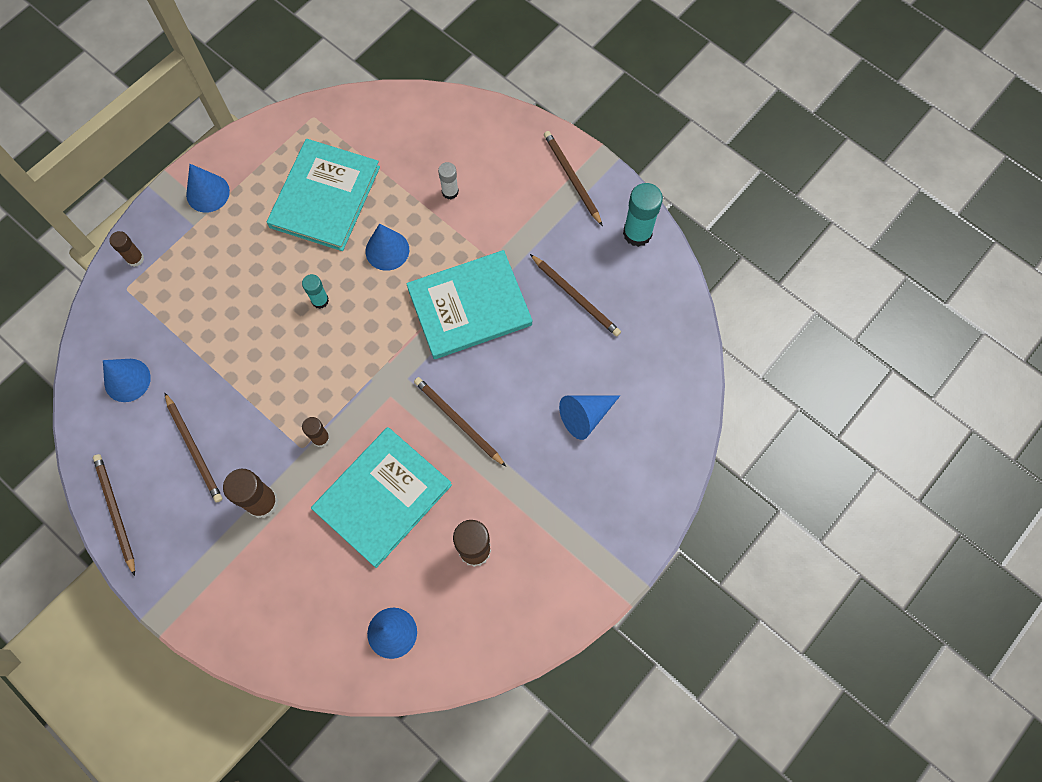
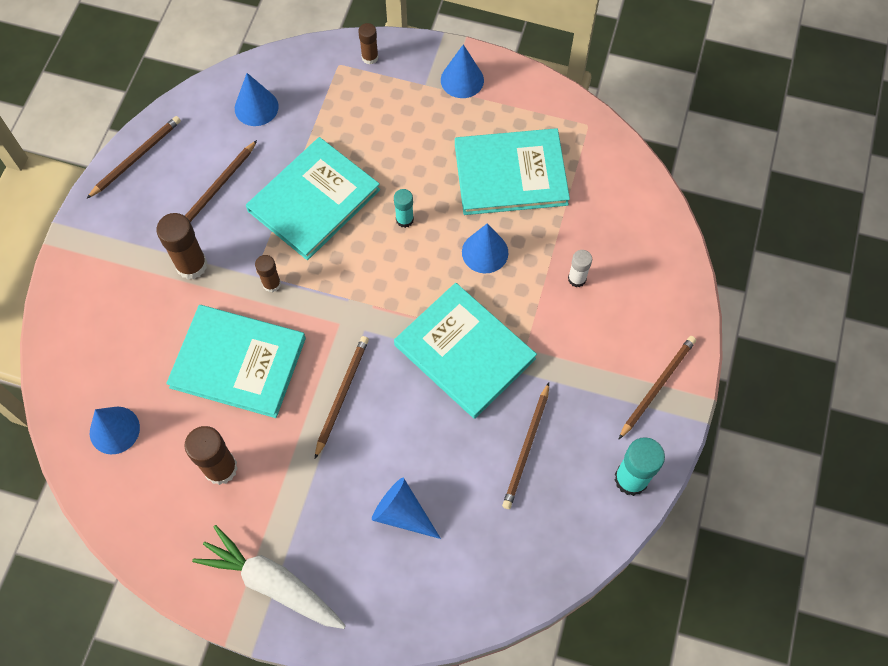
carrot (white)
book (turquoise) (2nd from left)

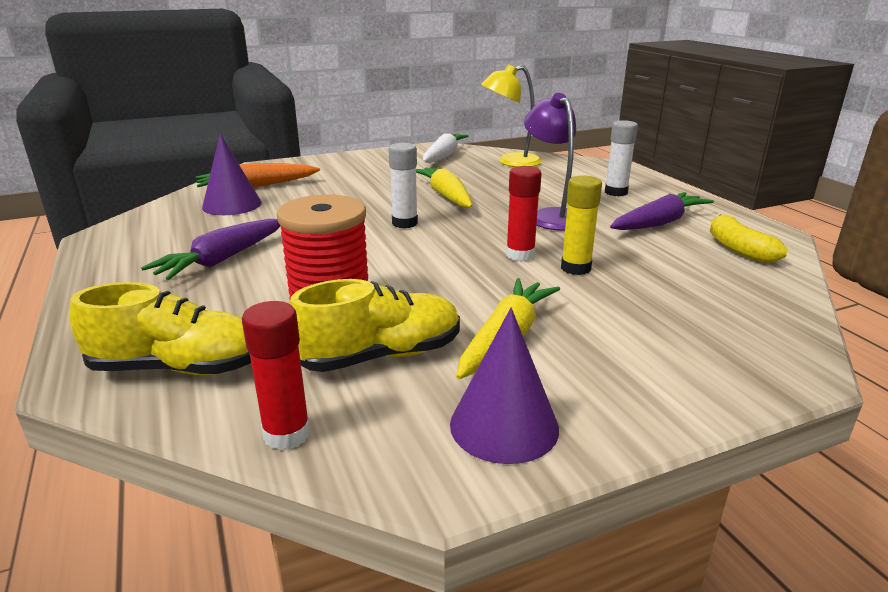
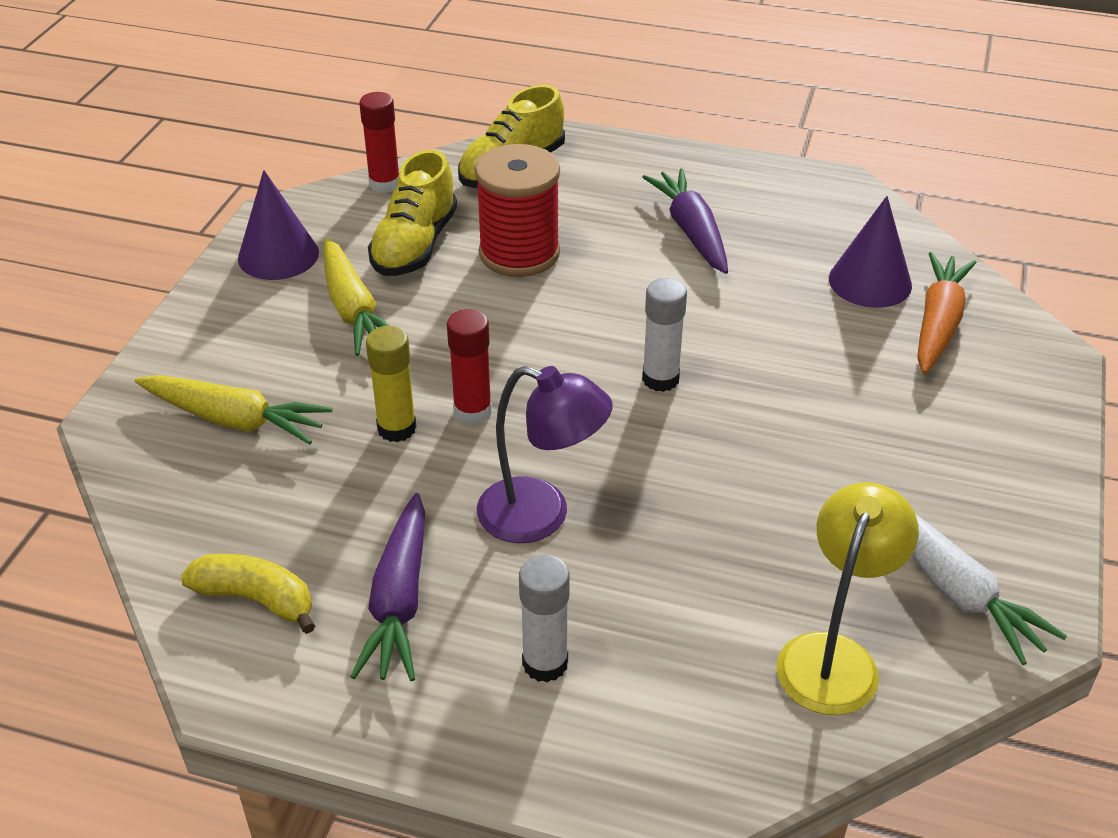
carrot (yellow) (1st from left)

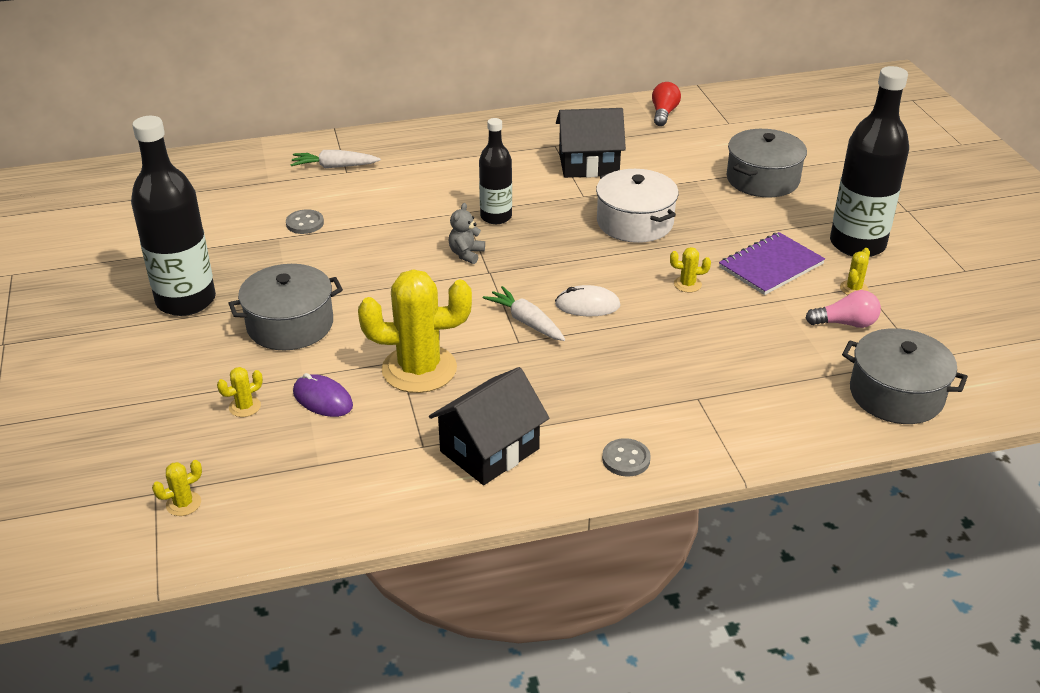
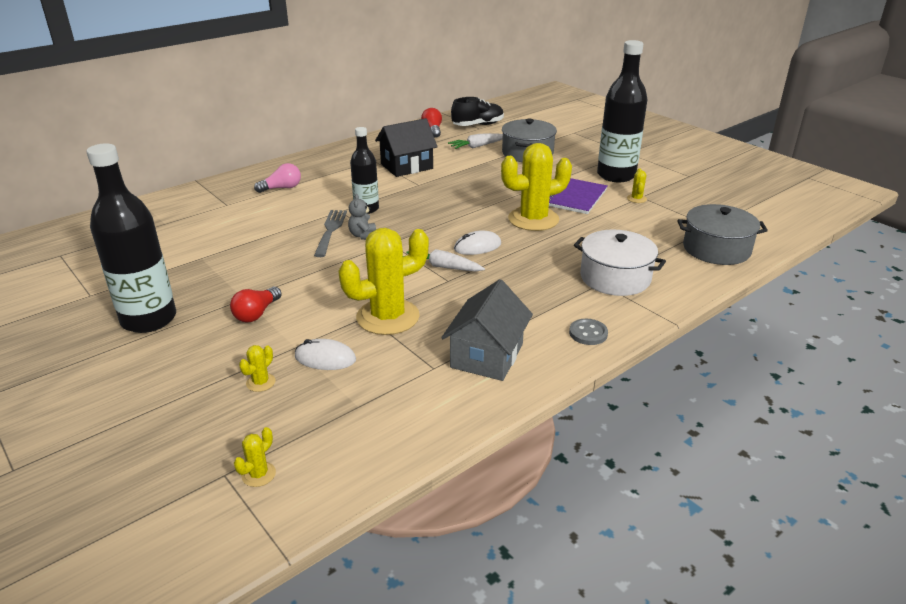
light bulb (red) (1st from left)
button (grey) (1st from left in the first image)
carrot (white) (2nd from left)
mouse (white) (1st from left)
house (grey)
pot (white)
cactus (yellow) (4th from left)
light bulb (pink)
fork (grey)
shoe (black)

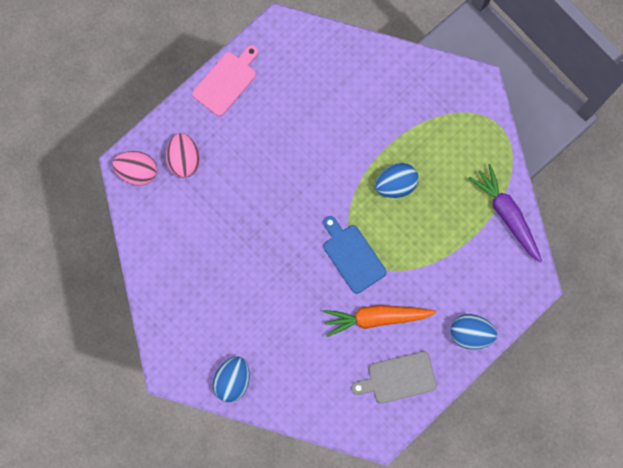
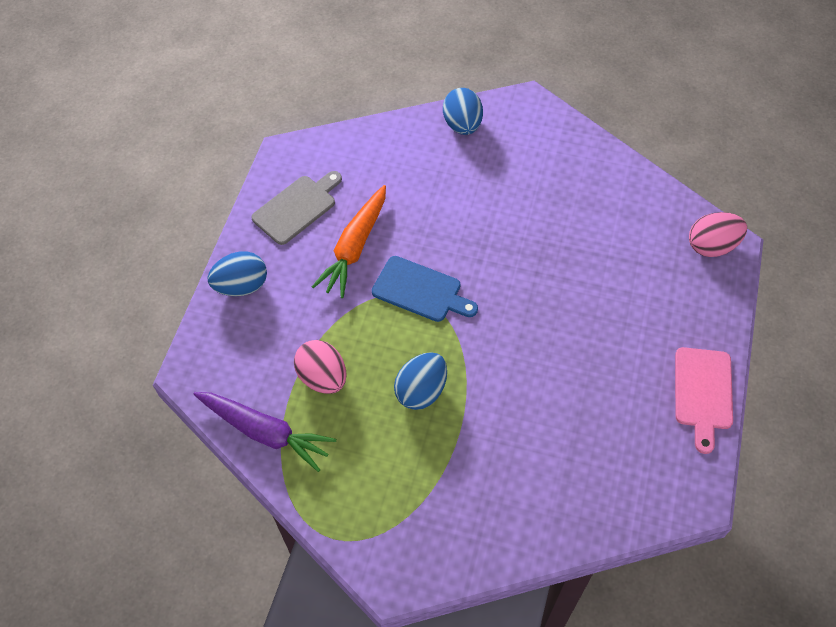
egg (pink) (1st from left)
carrot (orange)

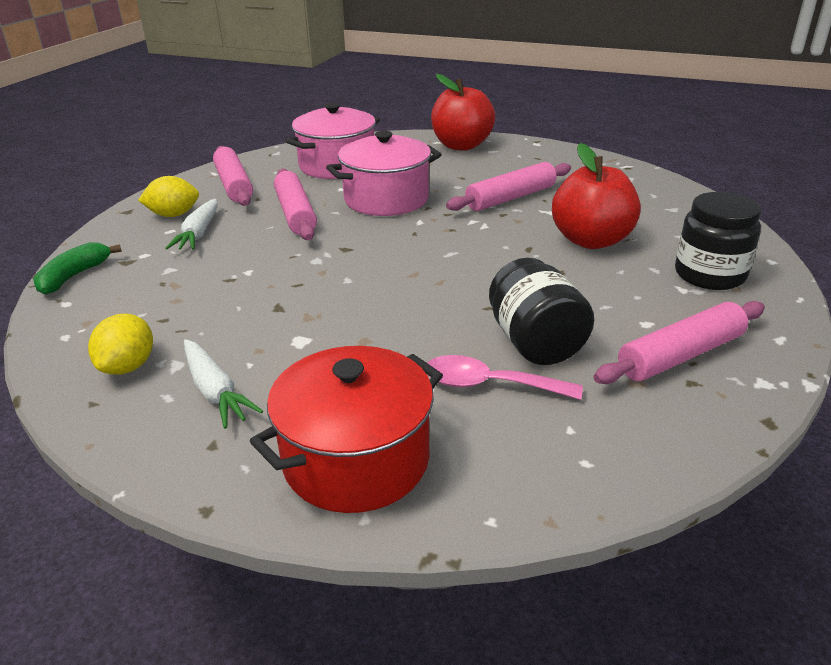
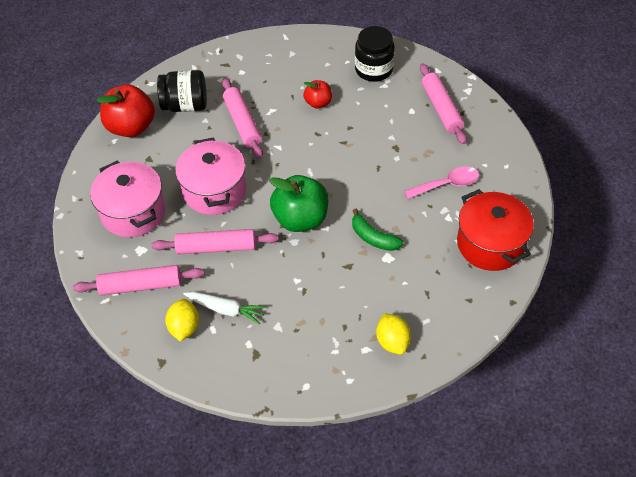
banana (green)
lemon (yellow) (2nd from left)
carrot (white) (2nd from left in the first image)
spoon (pink)
jar (black) (1st from left)
apple (red) (2nd from left)
apple (green)

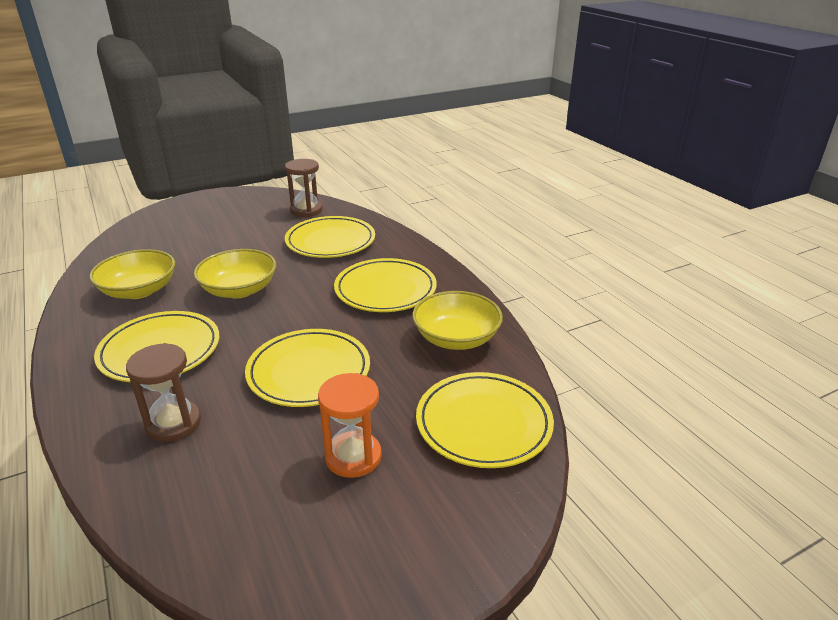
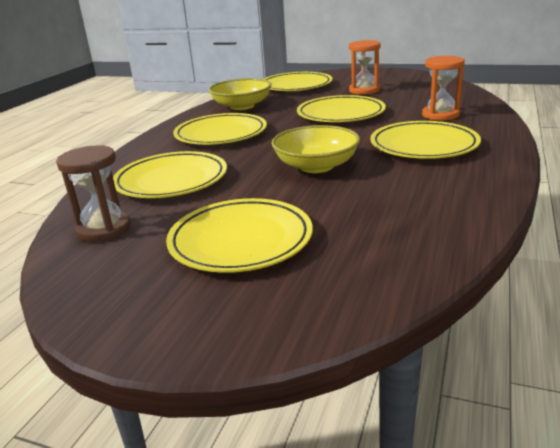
bowl (yellow) (1st from left in the first image)
hourglass (orange) (2nd from left)
plate (yellow) (3rd from left)

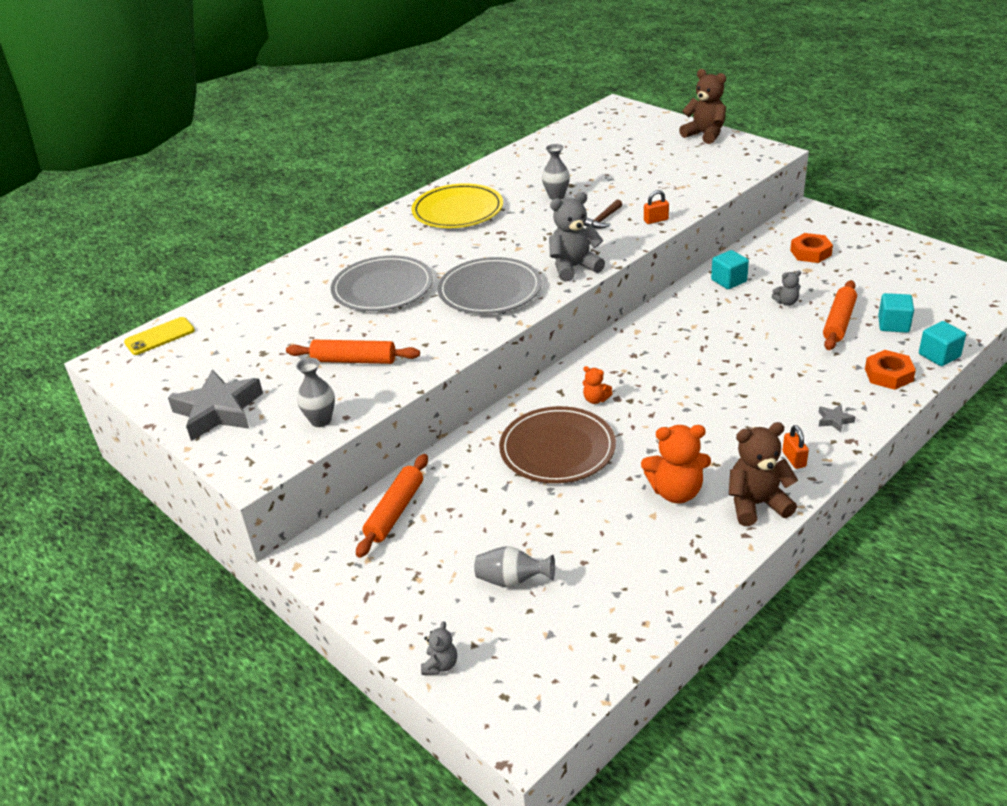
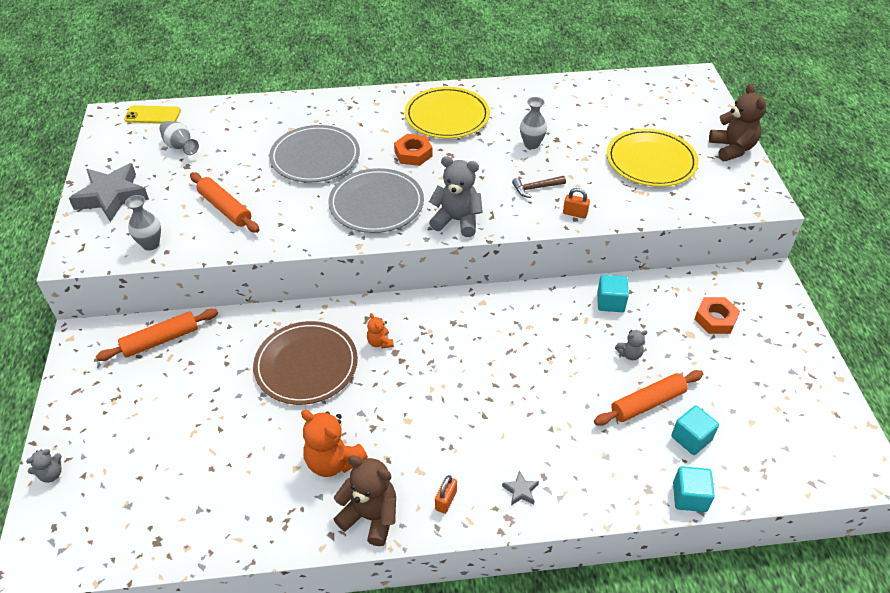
vase (grey) (2nd from left)
teddy bear (grey) (3rd from left)
nut (orange) (1st from left)
plate (yellow) (2nd from left)

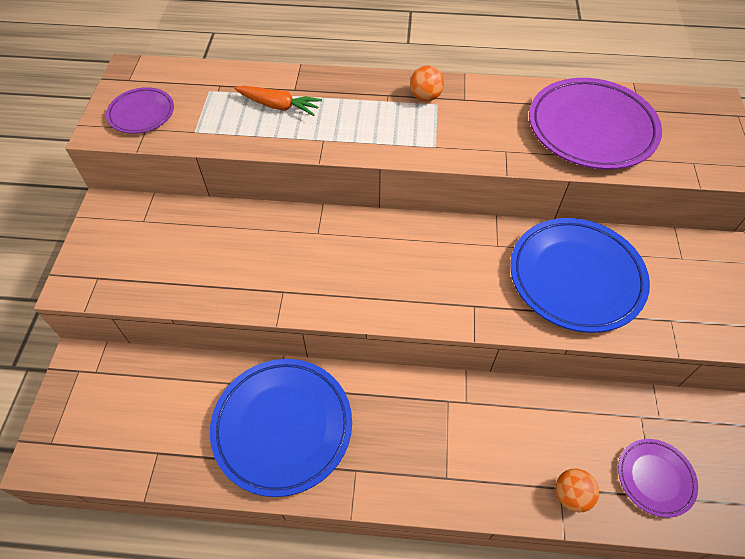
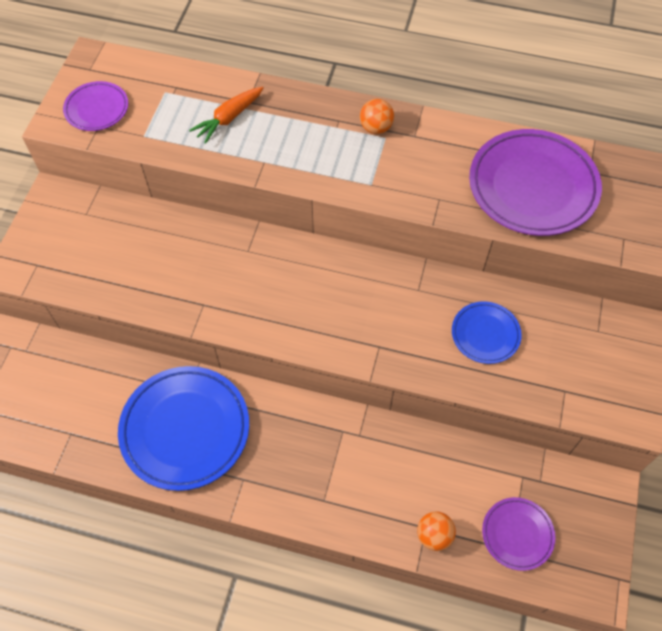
carrot (orange)
plate (blue) (2nd from left)

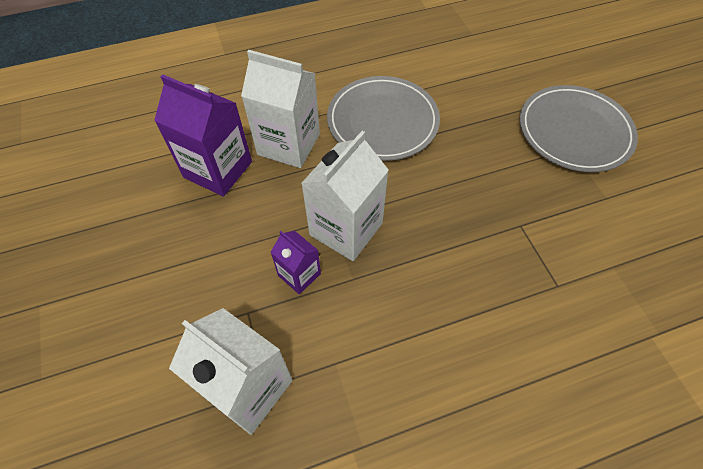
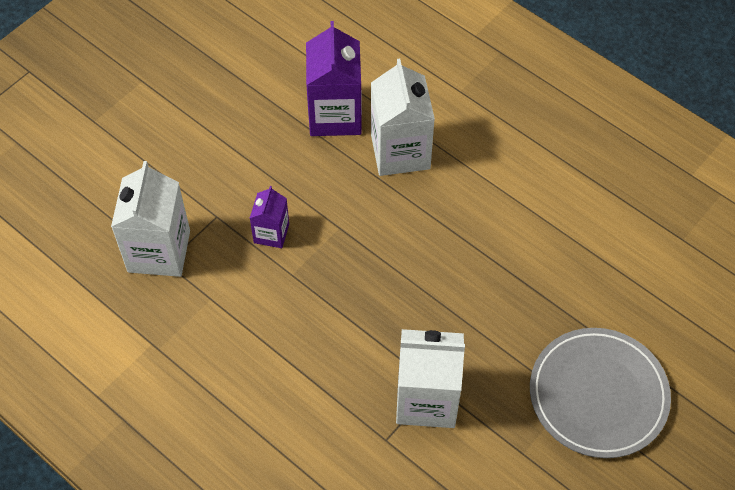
carton (white) (3rd from left)
plate (grey) (1st from left in the first image)

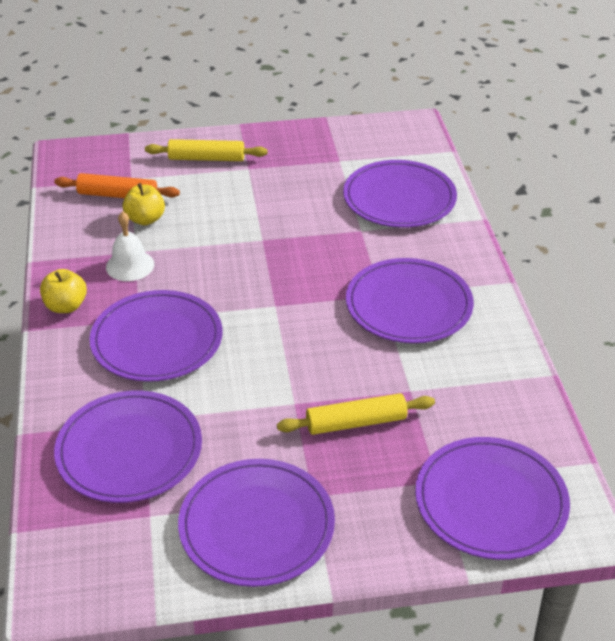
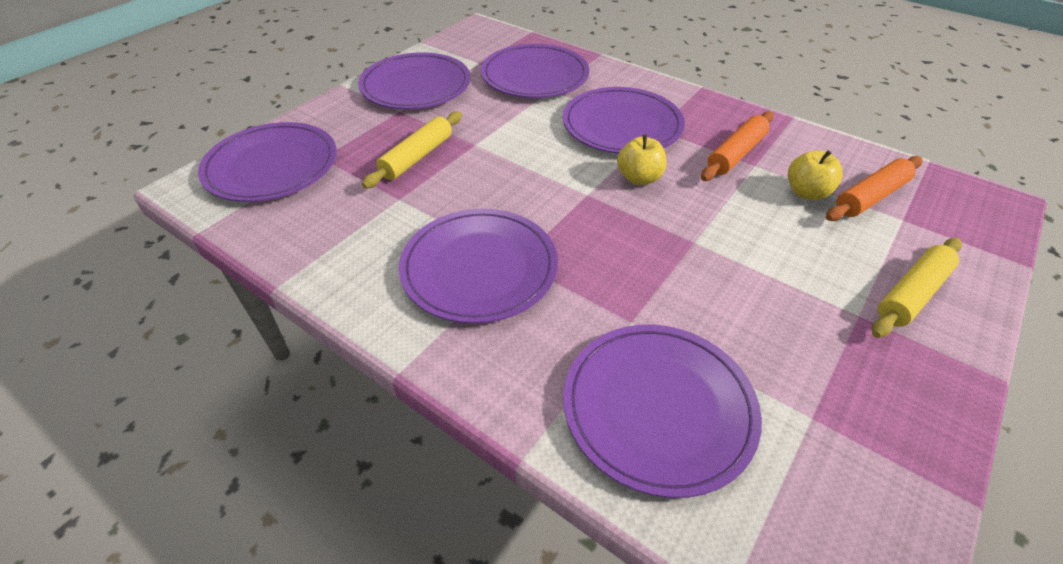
apple (yellow) (1st from left)
rolling pin (orange) (1st from left)

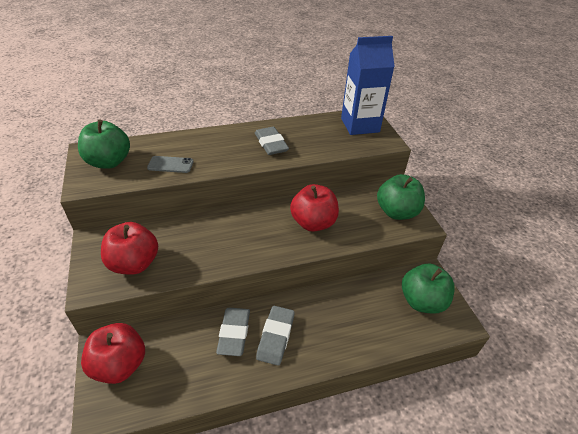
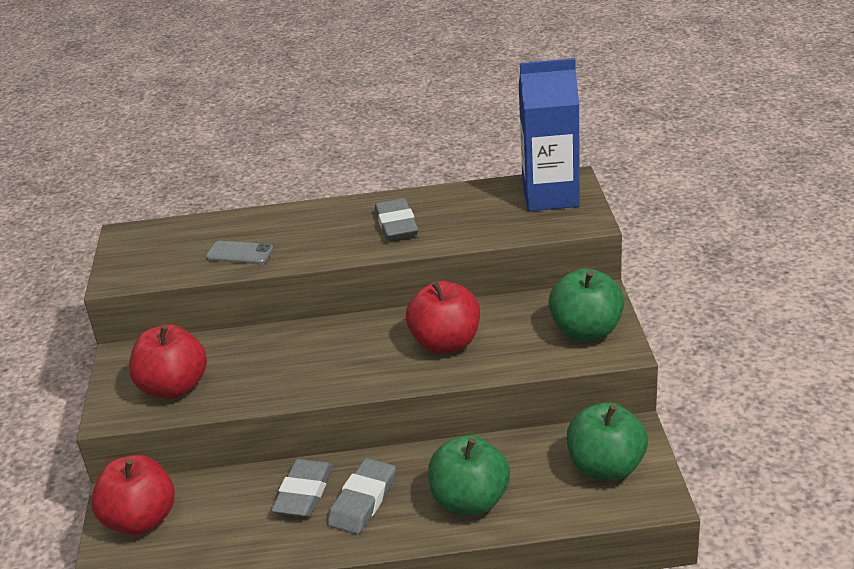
apple (green) (1st from left)

